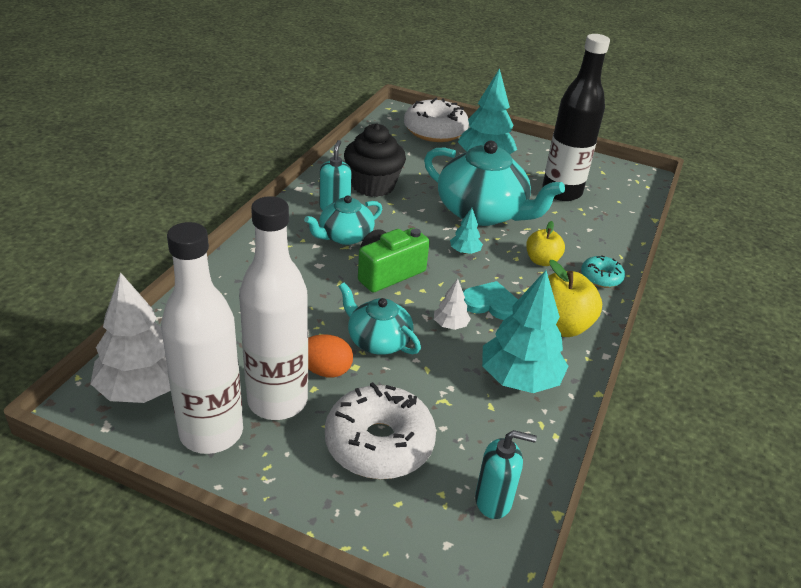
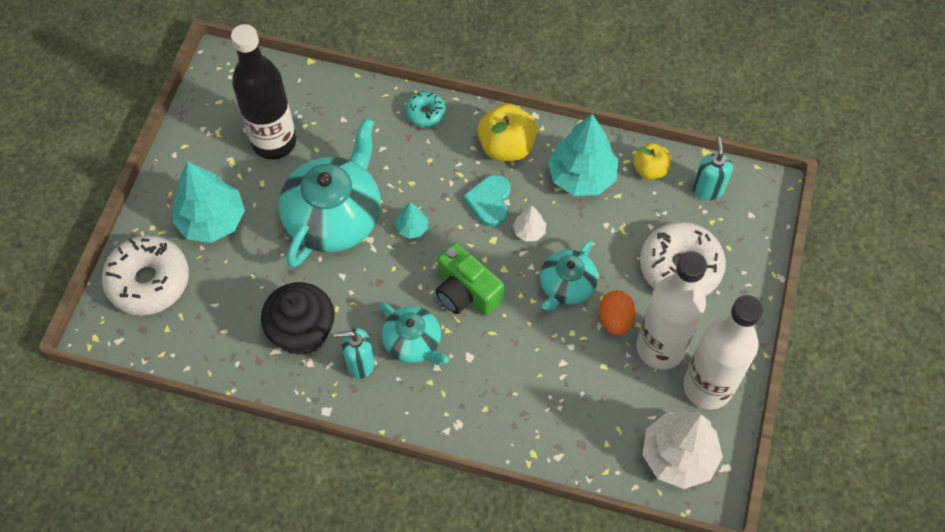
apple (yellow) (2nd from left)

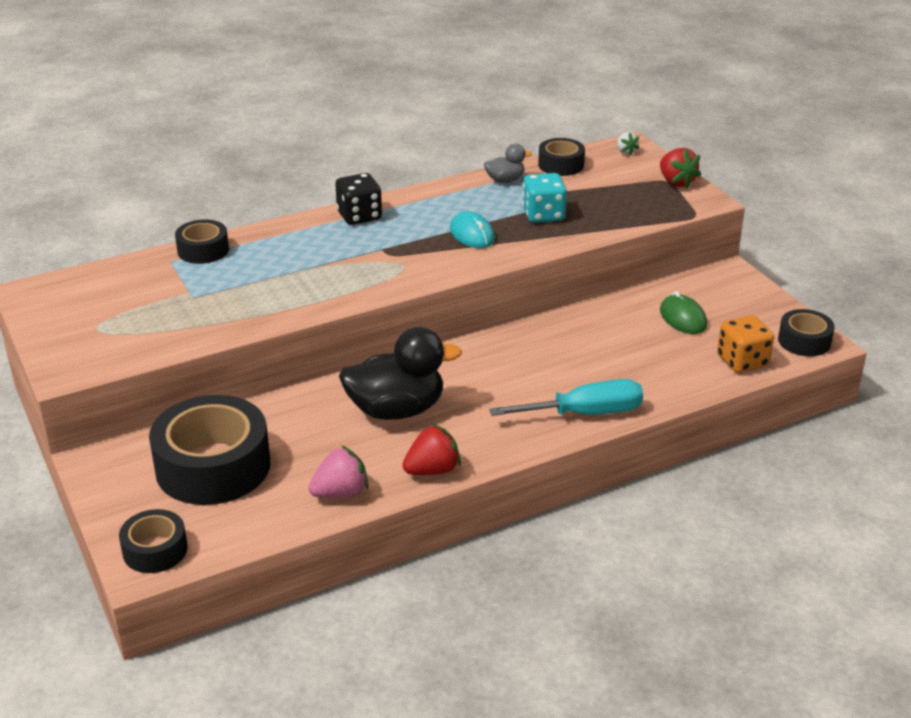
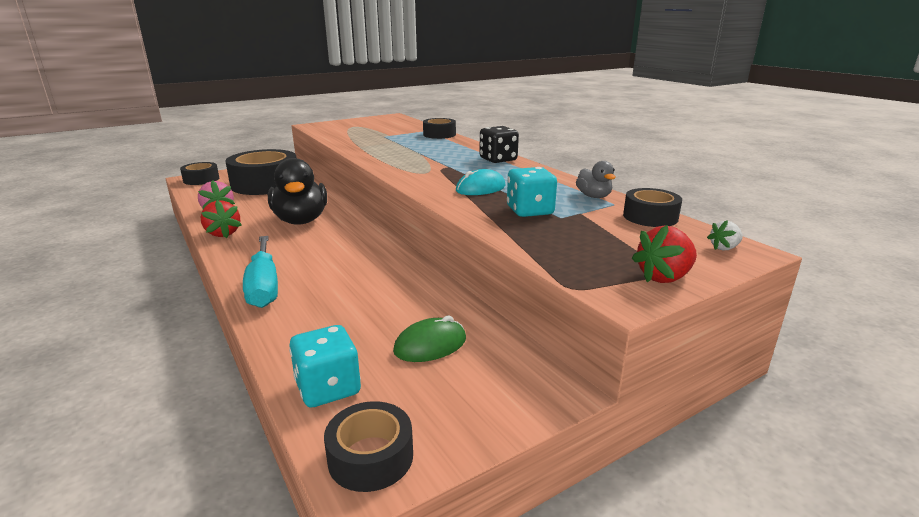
dice (turquoise) (1st from left)

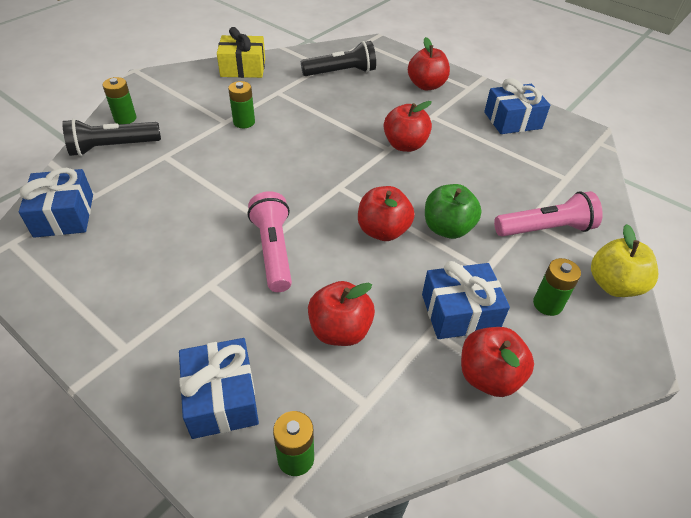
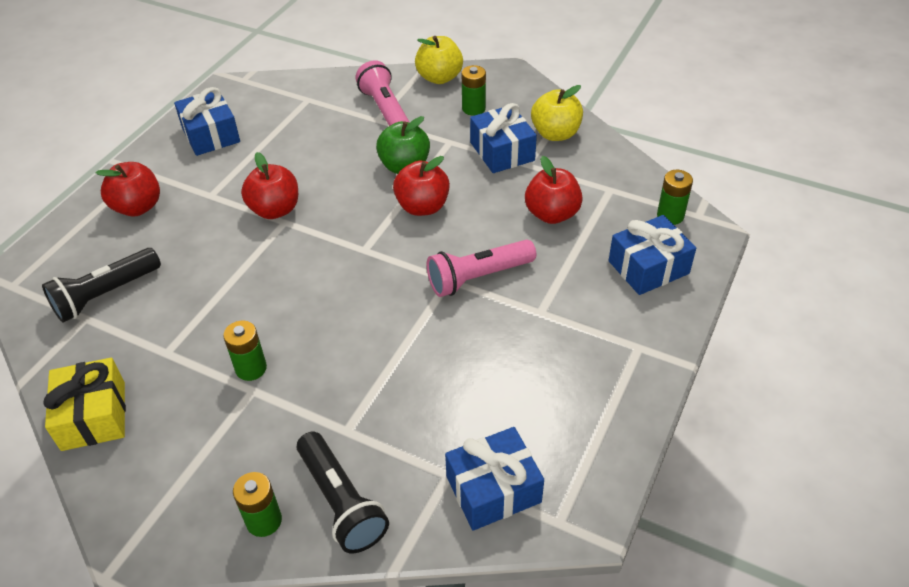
flashlight (black) (1st from left)
apple (yellow) (2nd from left)

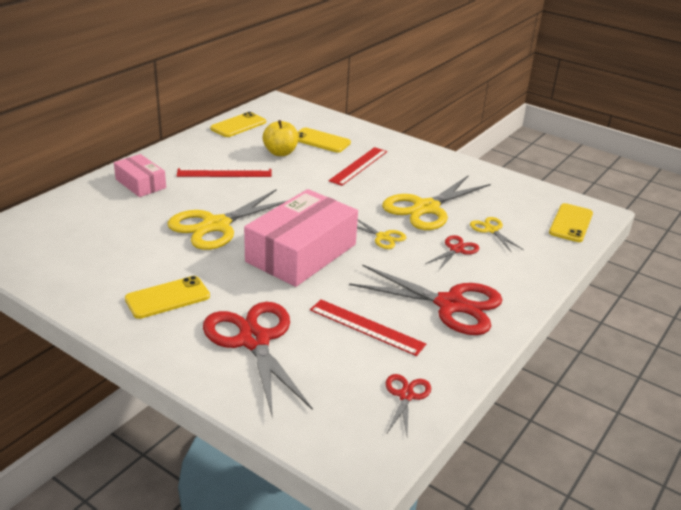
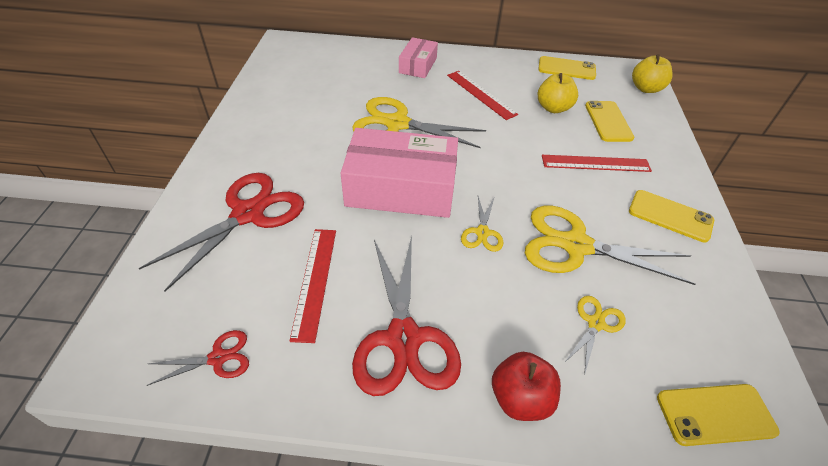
phone (yellow) (3rd from left)
scissors (red) (4th from left in the first image)
apple (red)
apple (yellow) (2nd from left)

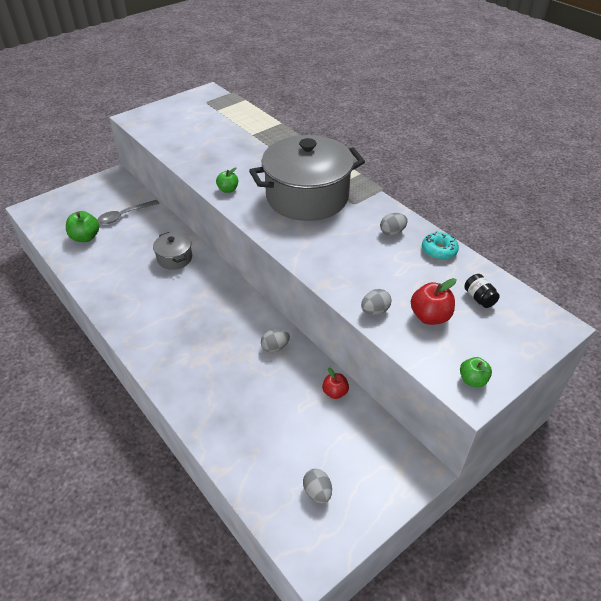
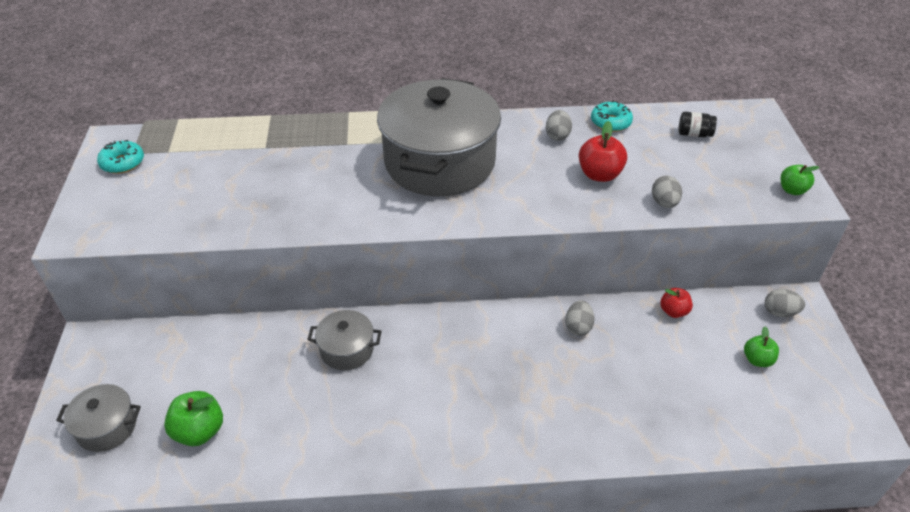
spoon (grey)
apple (green) (2nd from left)
egg (grey) (4th from left)
apple (red) (1st from left)
pot (grey) (1st from left)
donut (turquoise) (1st from left)

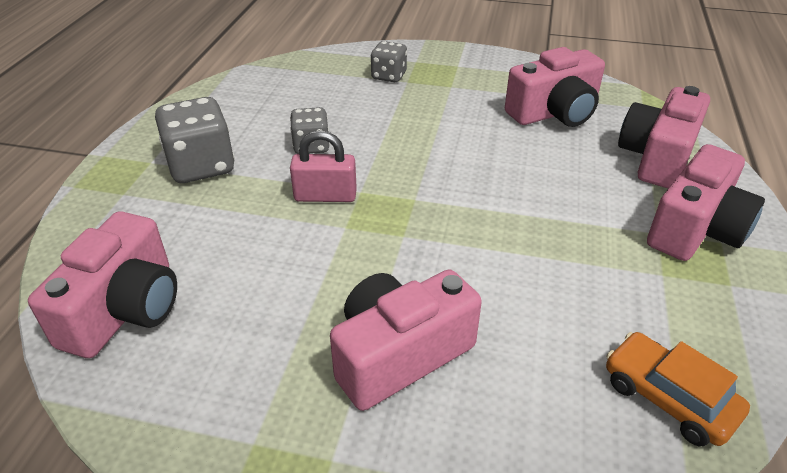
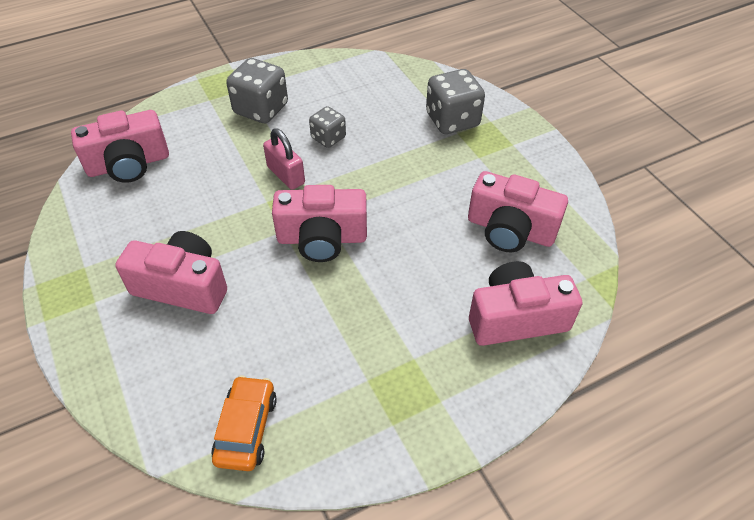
dice (grey) (3rd from left)
camera (pink) (3rd from left)

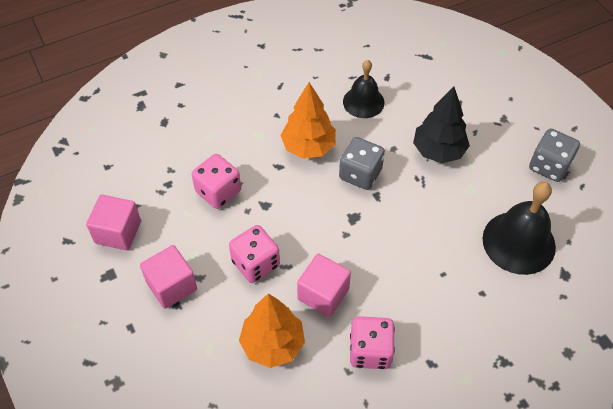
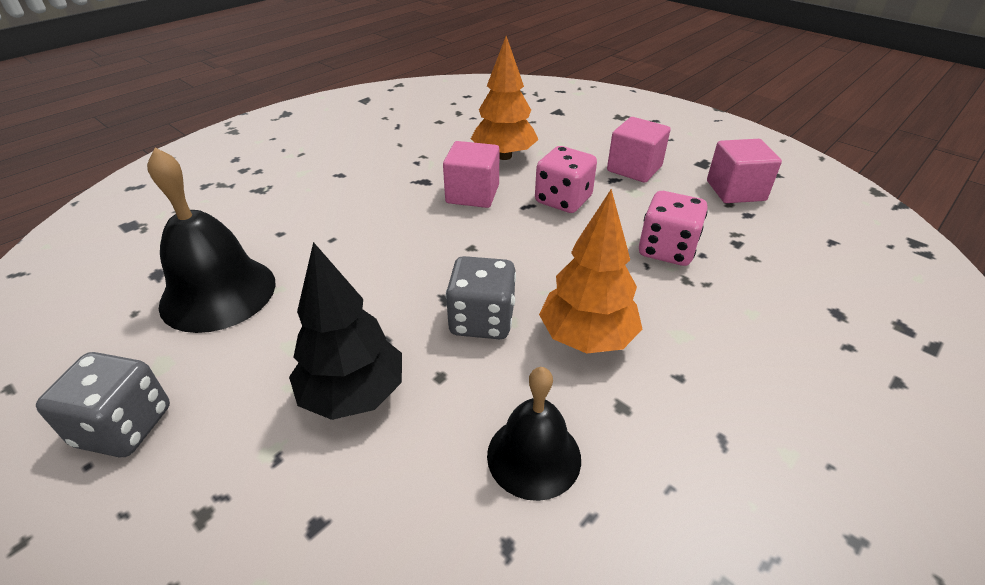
dice (pink) (3rd from left in the first image)

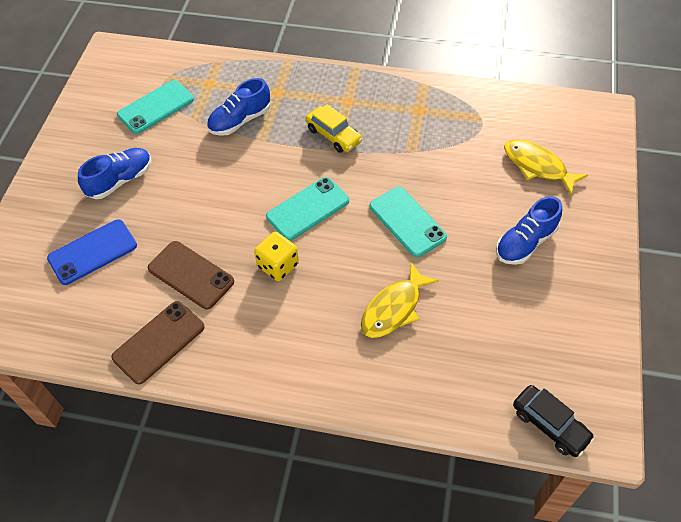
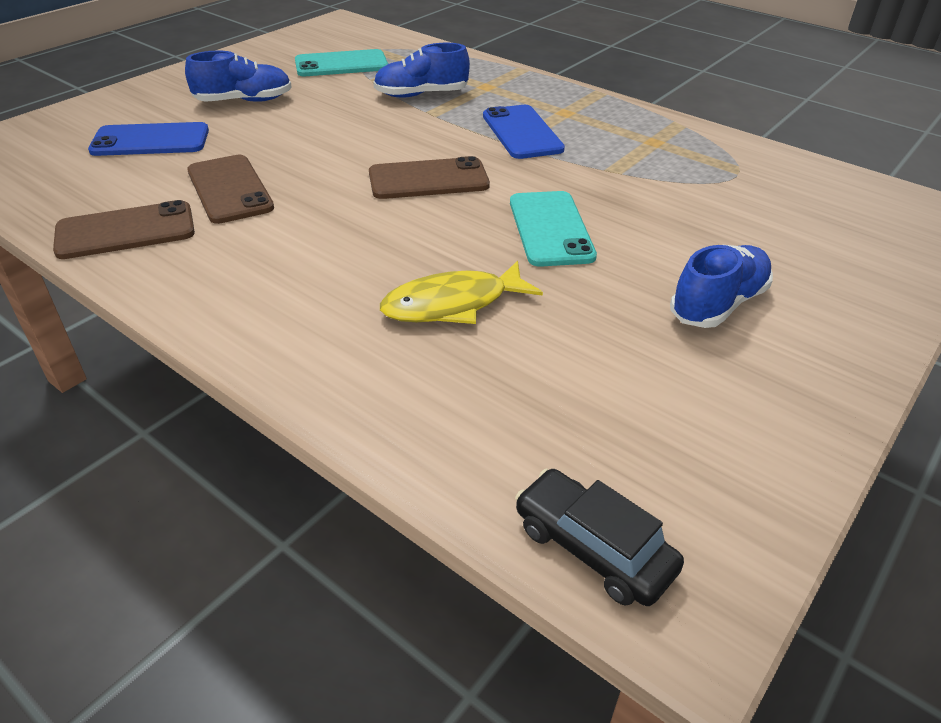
dice (yellow)
phone (brown) (3rd from left)
phone (blue) (2nd from left)
shoe (blue) (3rd from left)
fish (yellow) (2nd from left in the first image)
car (black)

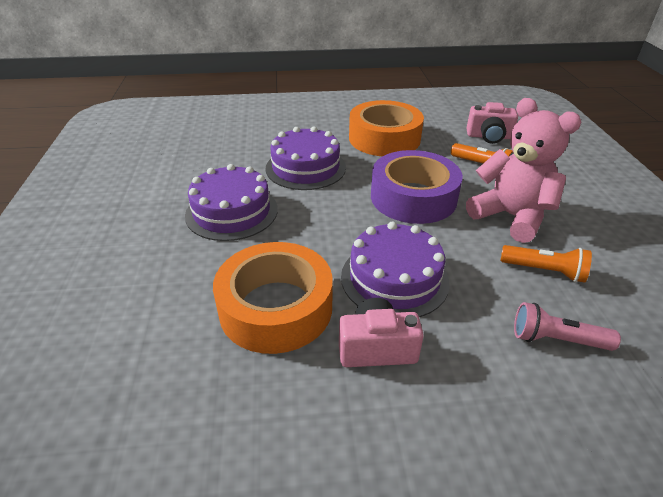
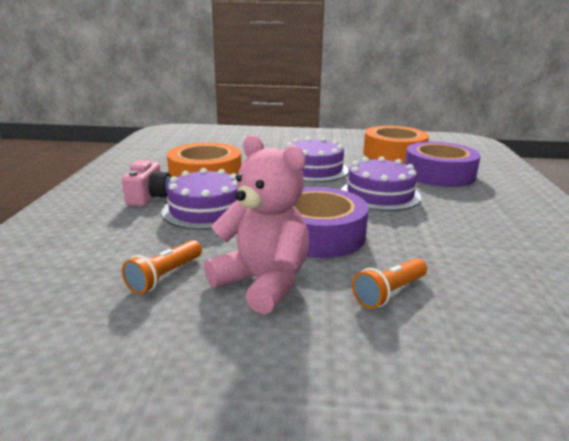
tape (orange) (2nd from left)
teddy bear (pink)
camera (pink) (2nd from left in the first image)
flashlight (pink)
tape (purple) (2nd from left)

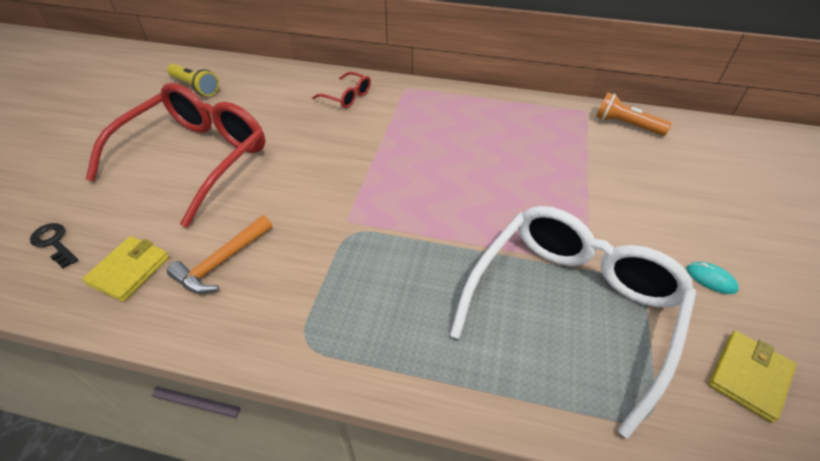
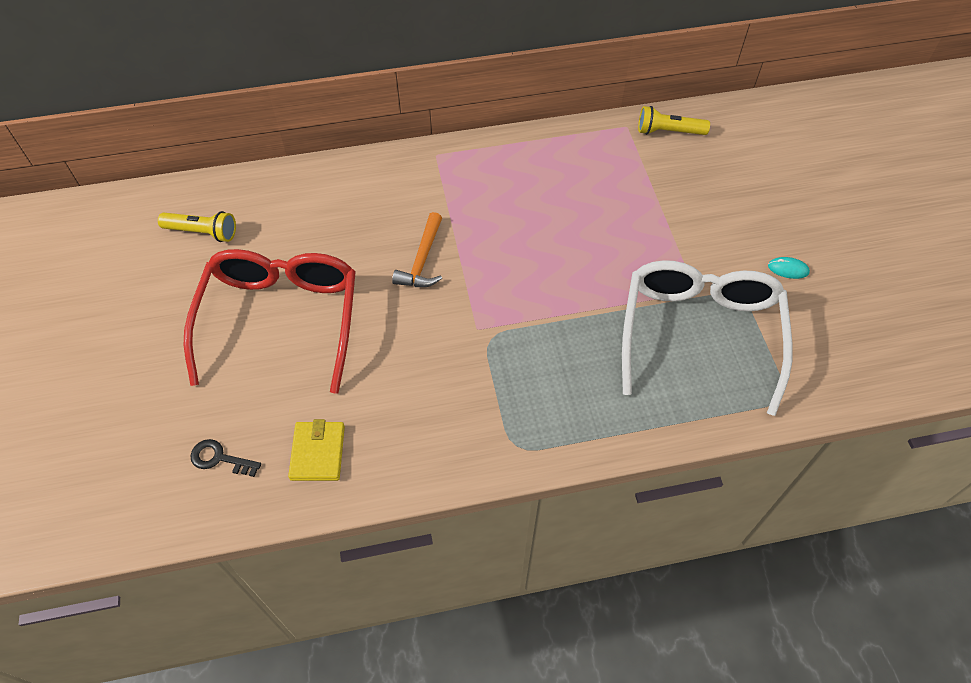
hammer (orange)
glasses (red) (2nd from left in the first image)
flashlight (yellow) (2nd from left)
wallet (yellow) (2nd from left in the first image)

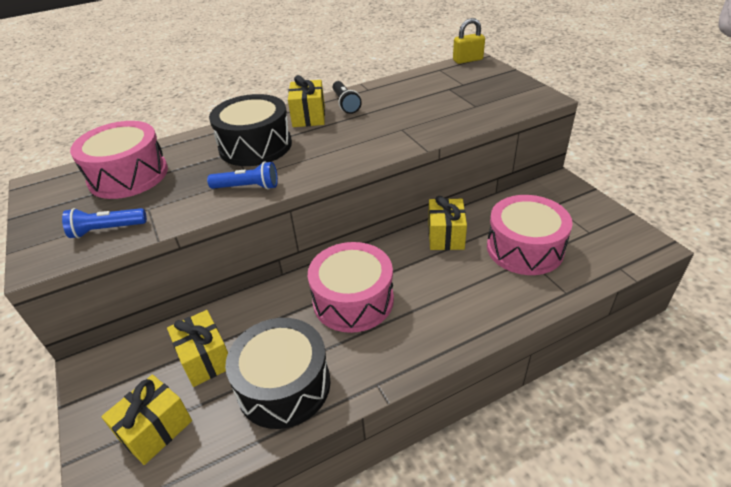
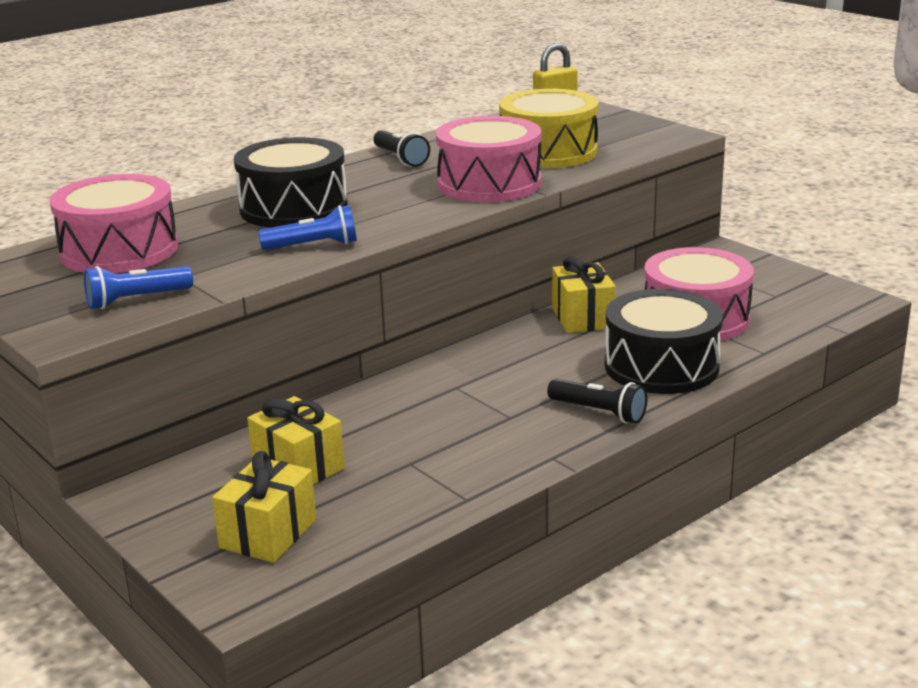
drum (black) (2nd from left)
gift (yellow) (3rd from left in the first image)
drum (pink) (2nd from left)
drum (yellow)
flashlight (black) (2nd from left)

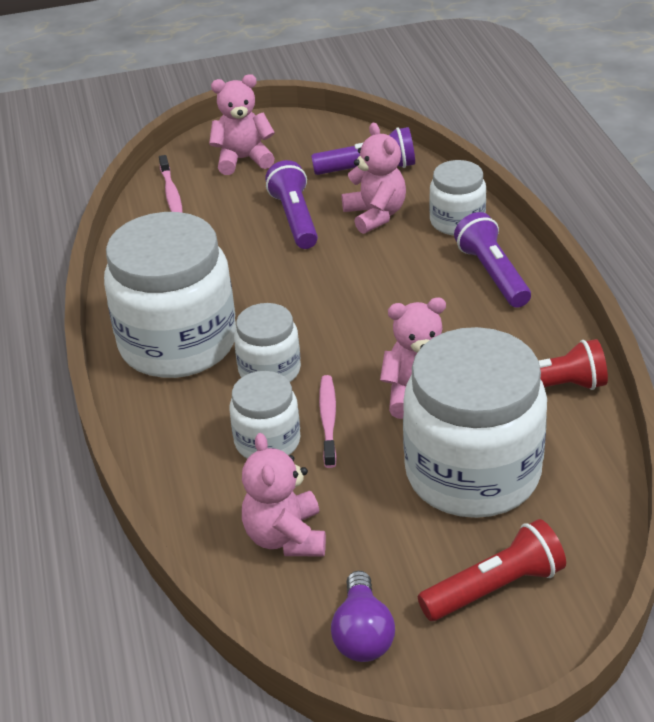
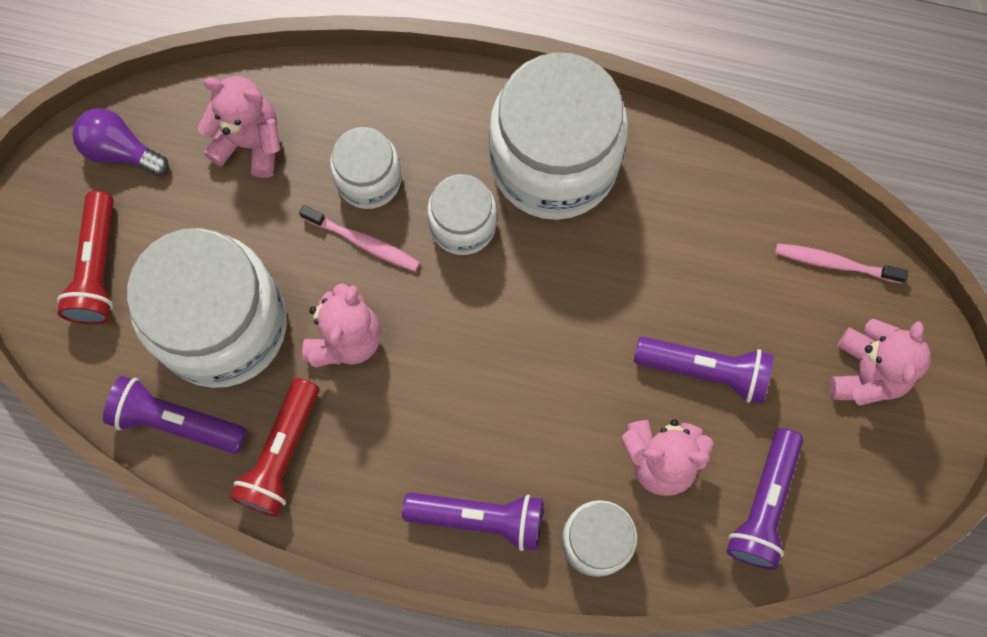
flashlight (purple) (1st from left)

